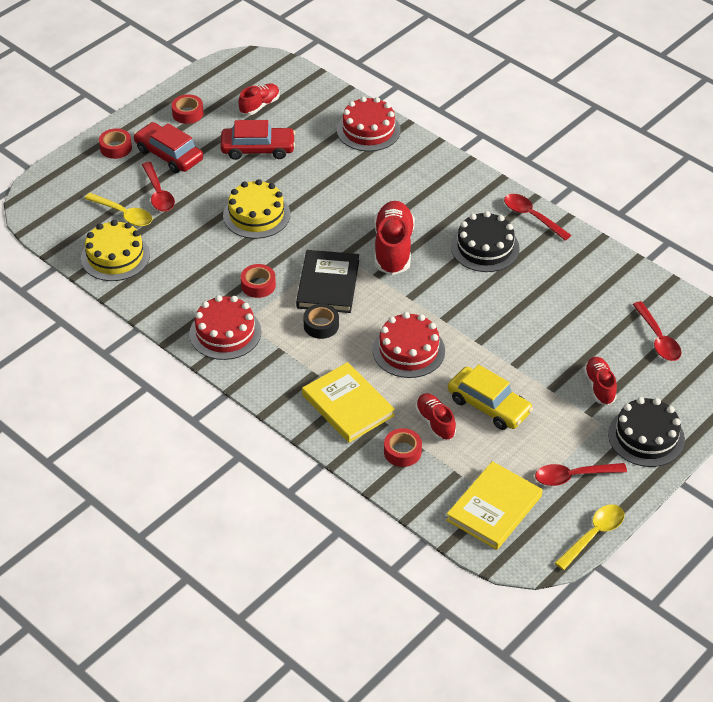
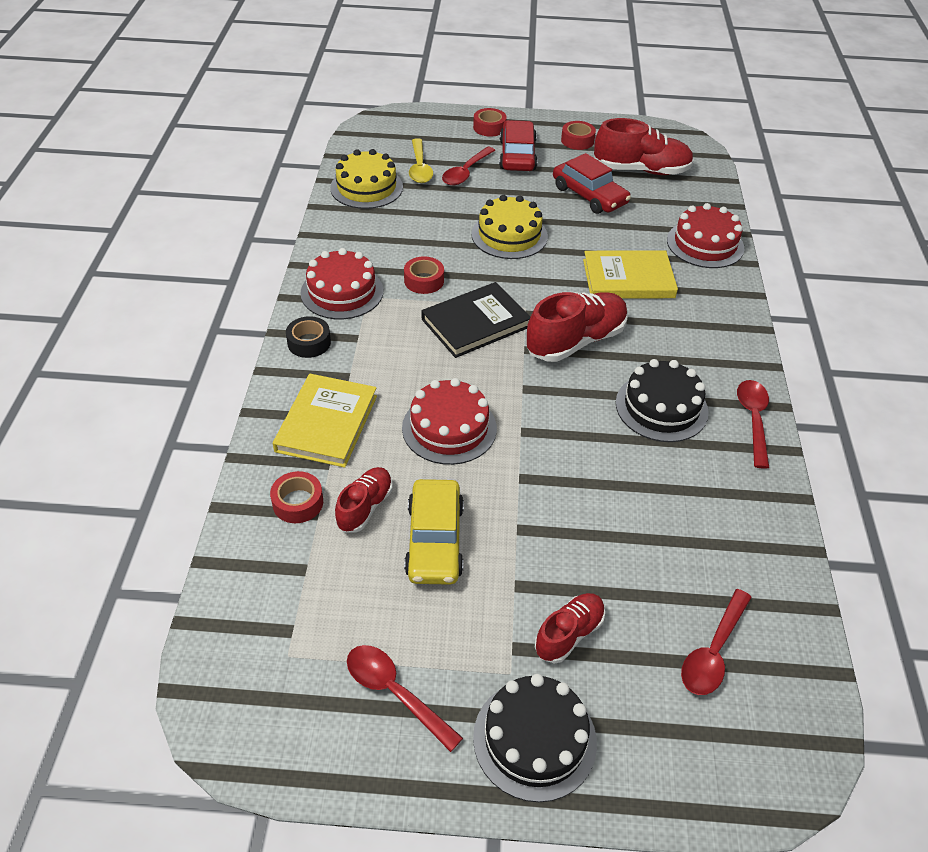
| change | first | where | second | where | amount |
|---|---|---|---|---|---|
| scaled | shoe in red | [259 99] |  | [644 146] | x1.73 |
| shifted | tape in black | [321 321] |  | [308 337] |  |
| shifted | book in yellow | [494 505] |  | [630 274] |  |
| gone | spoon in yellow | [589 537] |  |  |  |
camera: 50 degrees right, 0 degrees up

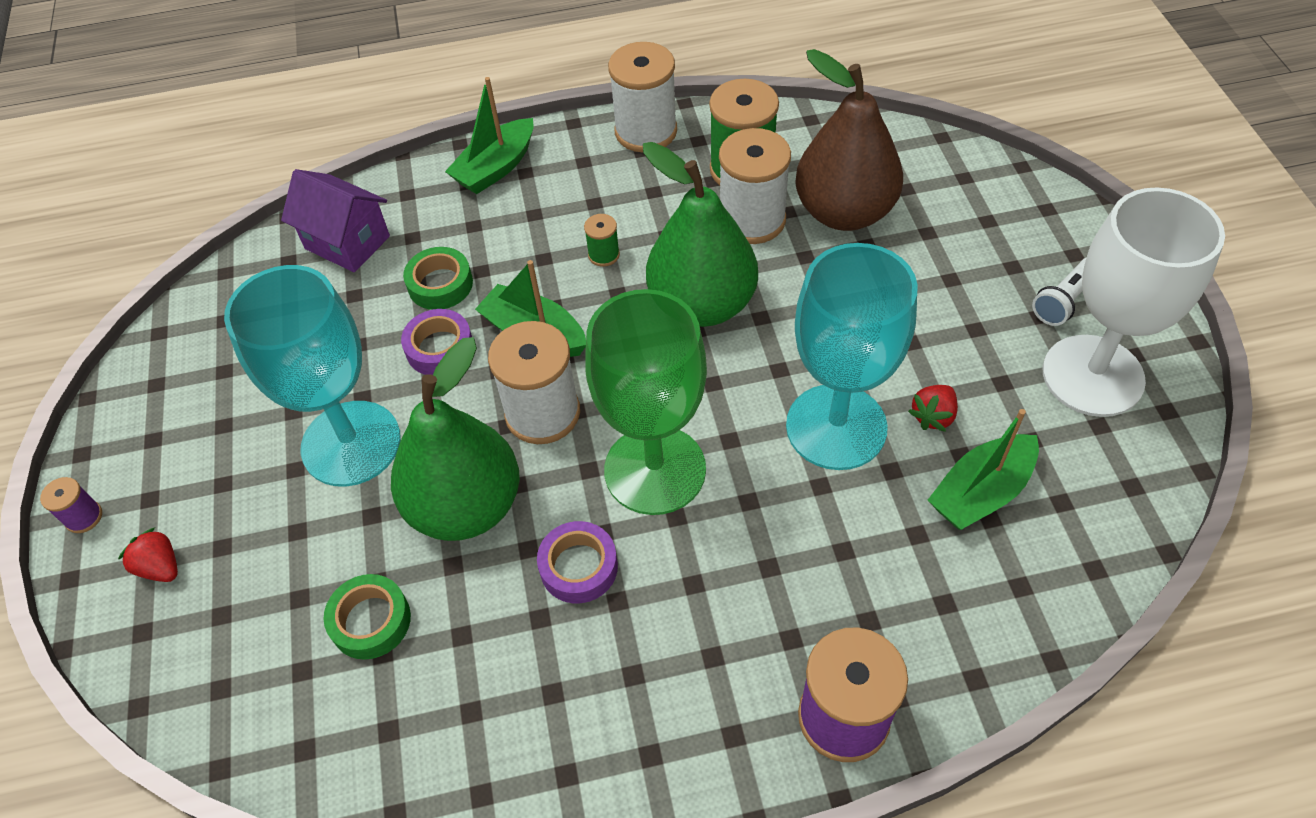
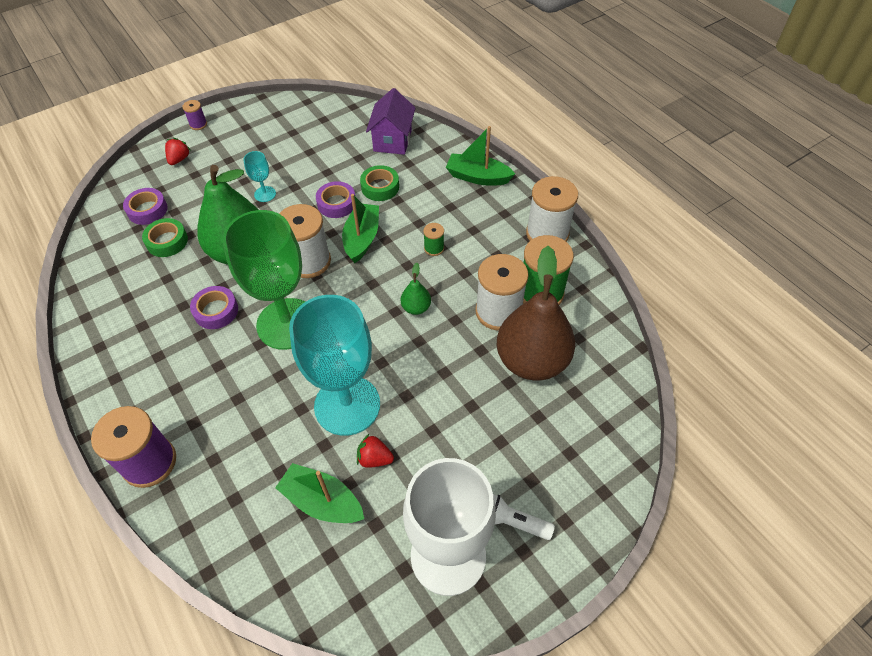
| change | first | where | second | where | amount |
|---|---|---|---|---|---|
| scaled | pear in green | [700 234] |  | [416 289] | x0.43 |
| scaled | goblet in turquoise | [312 376] |  | [259 176] | x0.41 |
| new |  |  | tape in purple | [145 206] |  |
camera: 65 degrees right, 0 degrees up

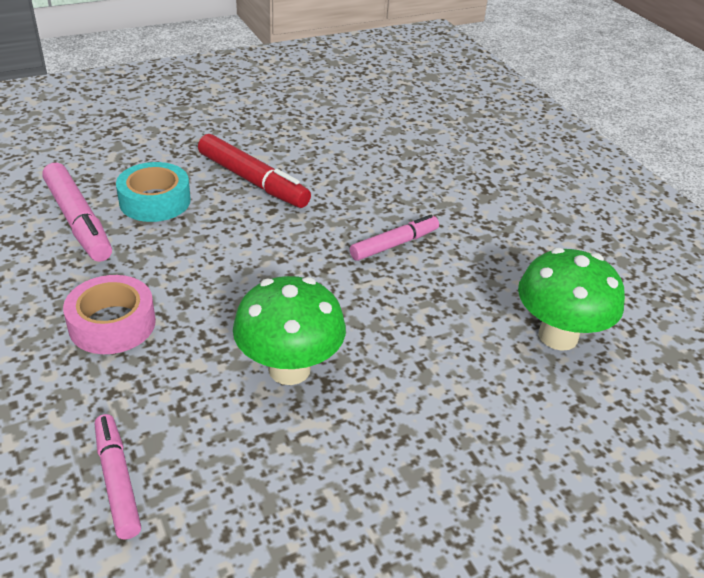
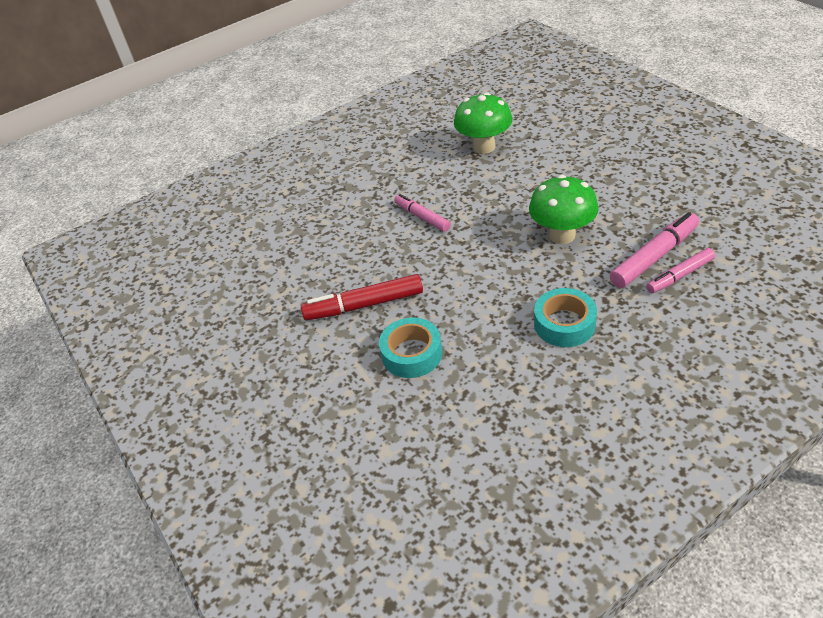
| change | first | where | second | where | amount |
|---|---|---|---|---|---|
| rotated | marker in red | [254 171] |  | [362 297] | 135 degrees counterclockwise |
| shifted | marker in pink | [77 212] |  | [654 250] |  |
| repainted | tape in pink | [109 314] | tape in turquoise | [565 317] |  |
camera: 90 degrees left, 5 degrees up

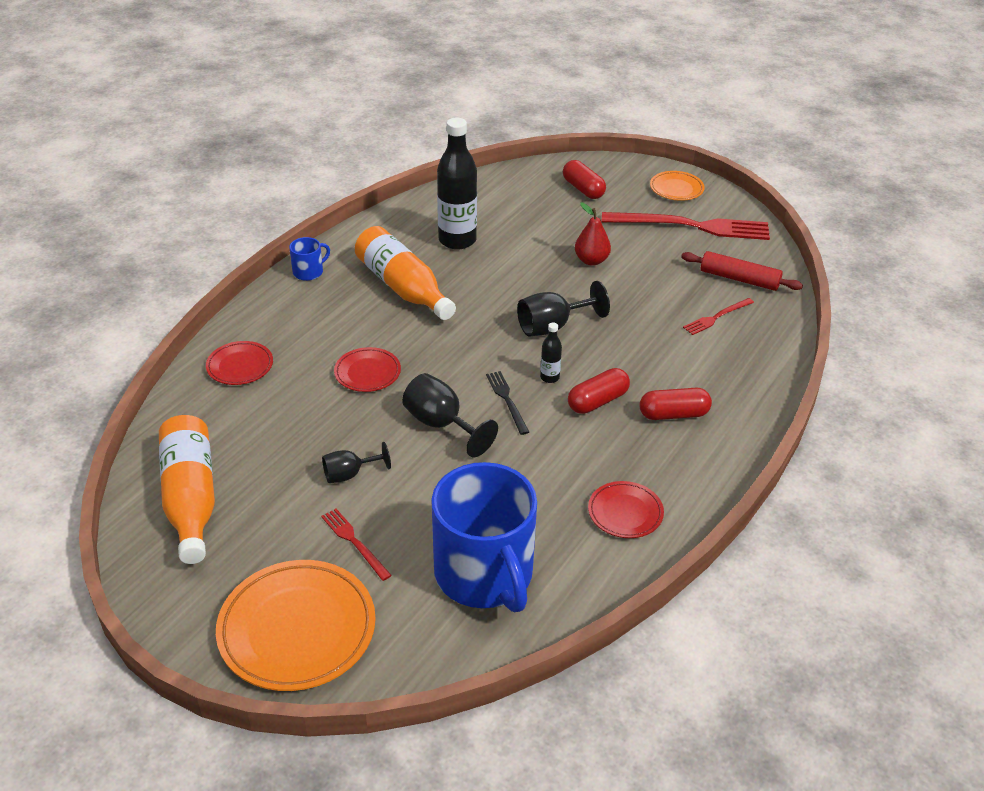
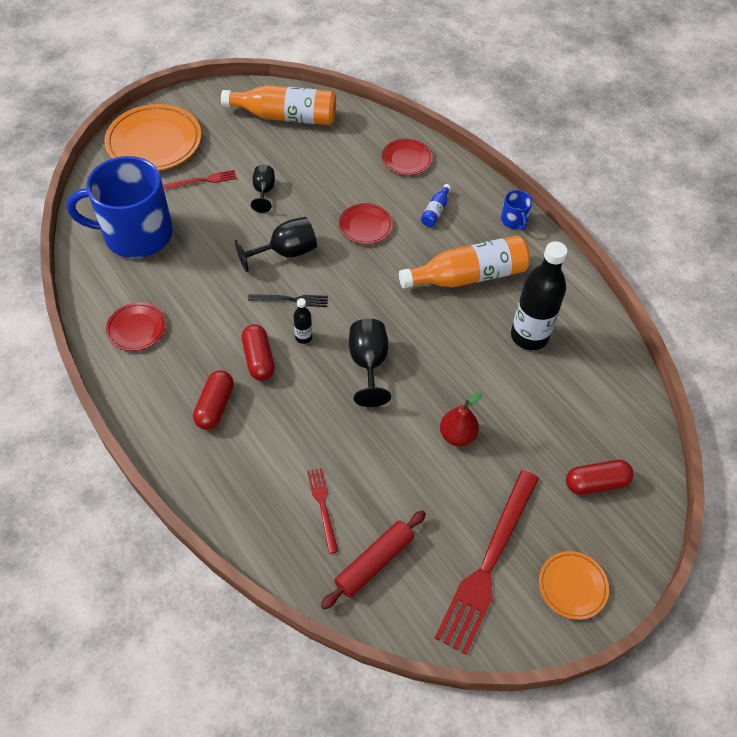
| change | first | where | second | where | amount |
|---|---|---|---|---|---|
| new |  |  | bottle in blue | [436 205] |  |
camera: 110 degrees right, 15 degrees up

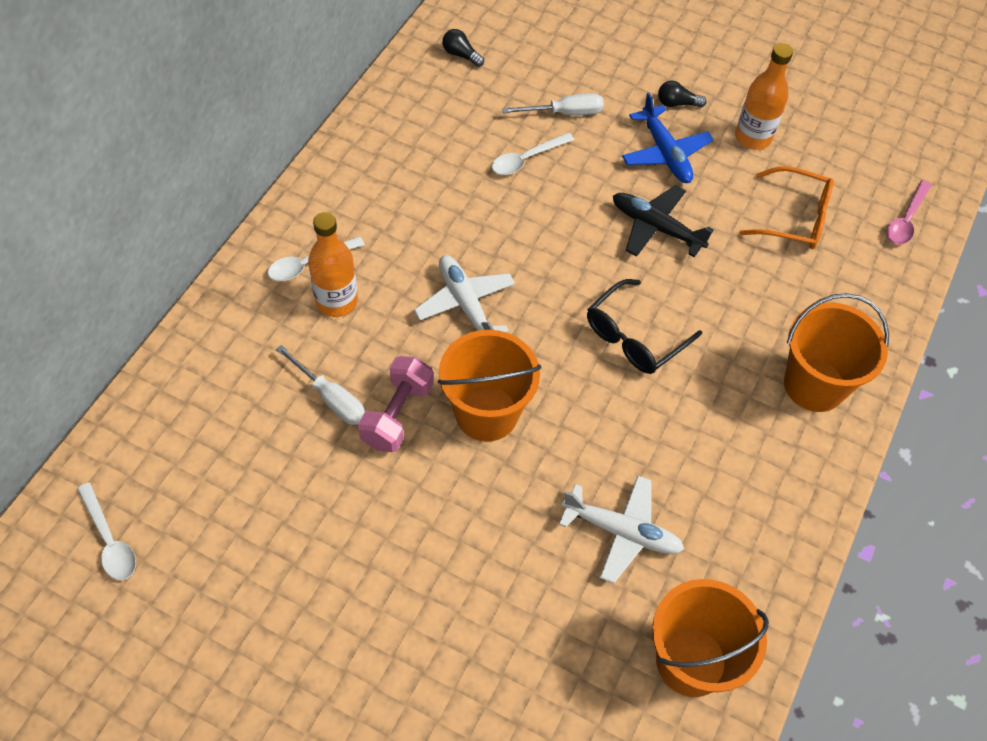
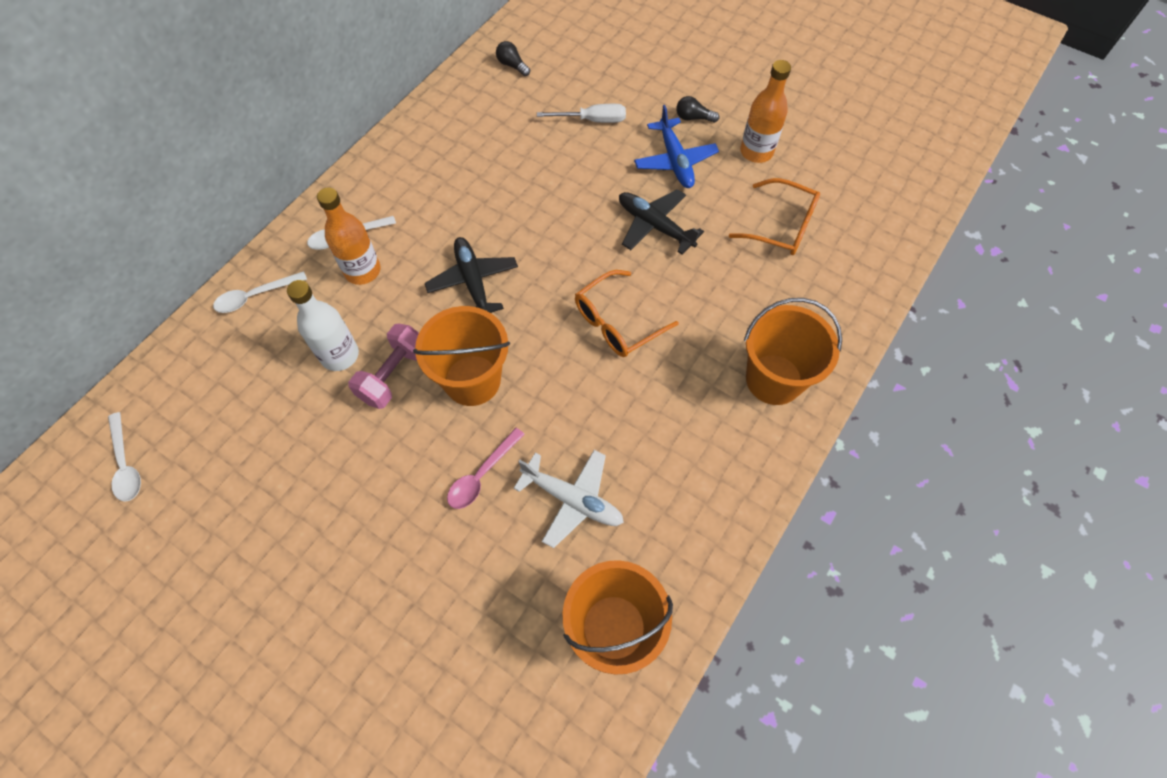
| change | first | where | second | where | amount |
|---|---|---|---|---|---|
| shifted | spoon in white | [533 154] |  | [260 292] |  |
| shifted | spoon in pink | [909 212] |  | [486 468] |  |
| repainted | plane in white | [464 293] | plane in black | [471 275] |  |
| repainted | glasses in black | [644 326] | glasses in orange | [627 313] |  |
| swapped | screwdriver in white | [320 385] | bottle in white | [323 325] |  |
camera: 10 degrees right, 5 degrees up

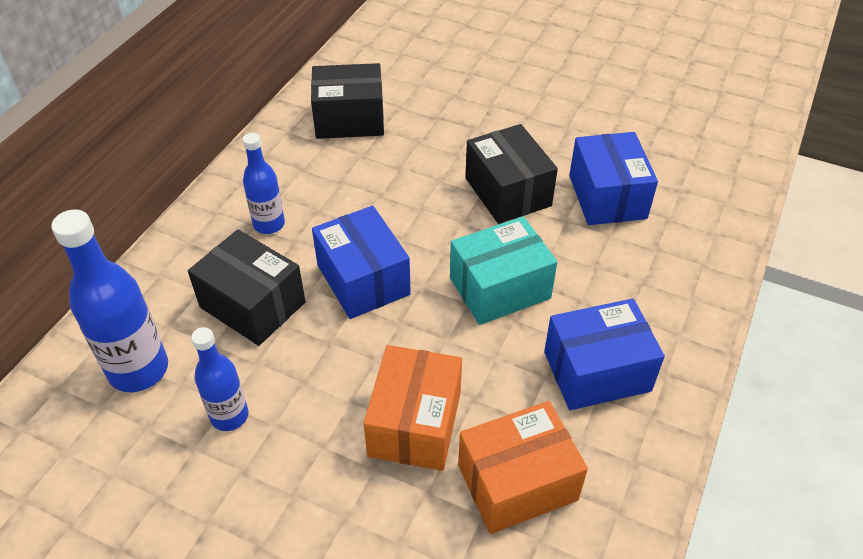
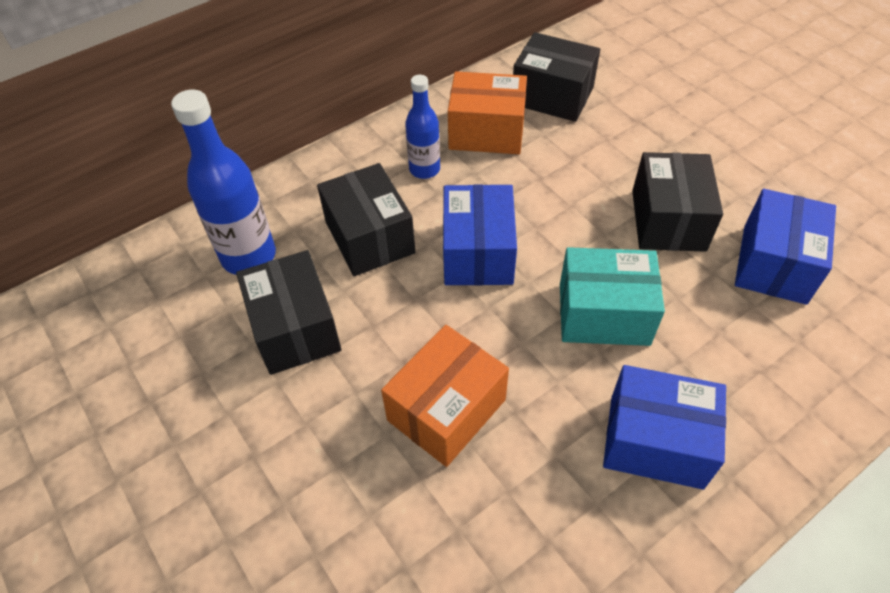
| change | first | where | second | where | amount |
|---|---|---|---|---|---|
| swapped | bottle in blue | [220 379] | box in black | [289 312] |  |
| shifted | box in orange | [523 467] |  | [487 112] |  |
camera: 30 degrees right, 5 degrees up

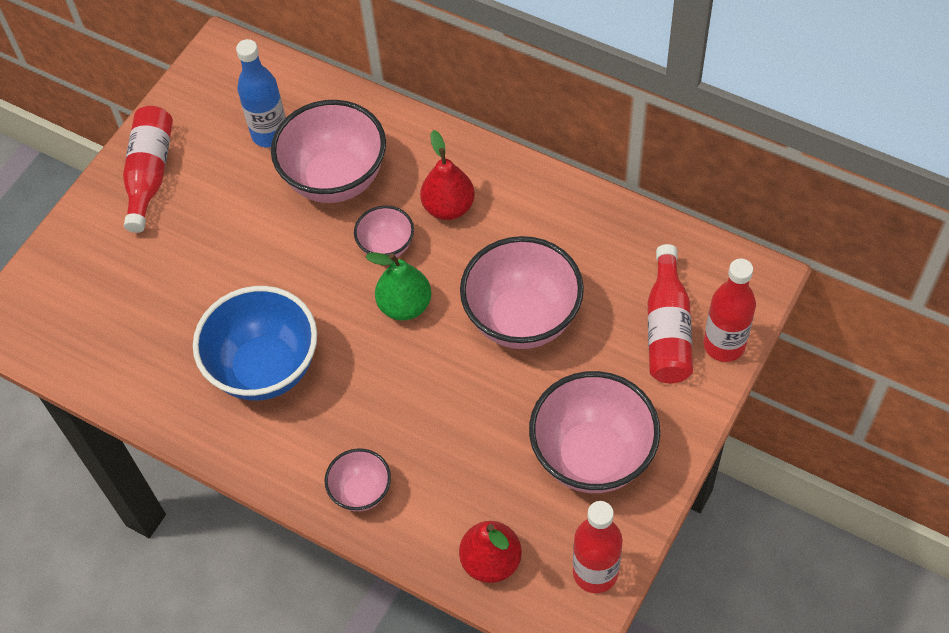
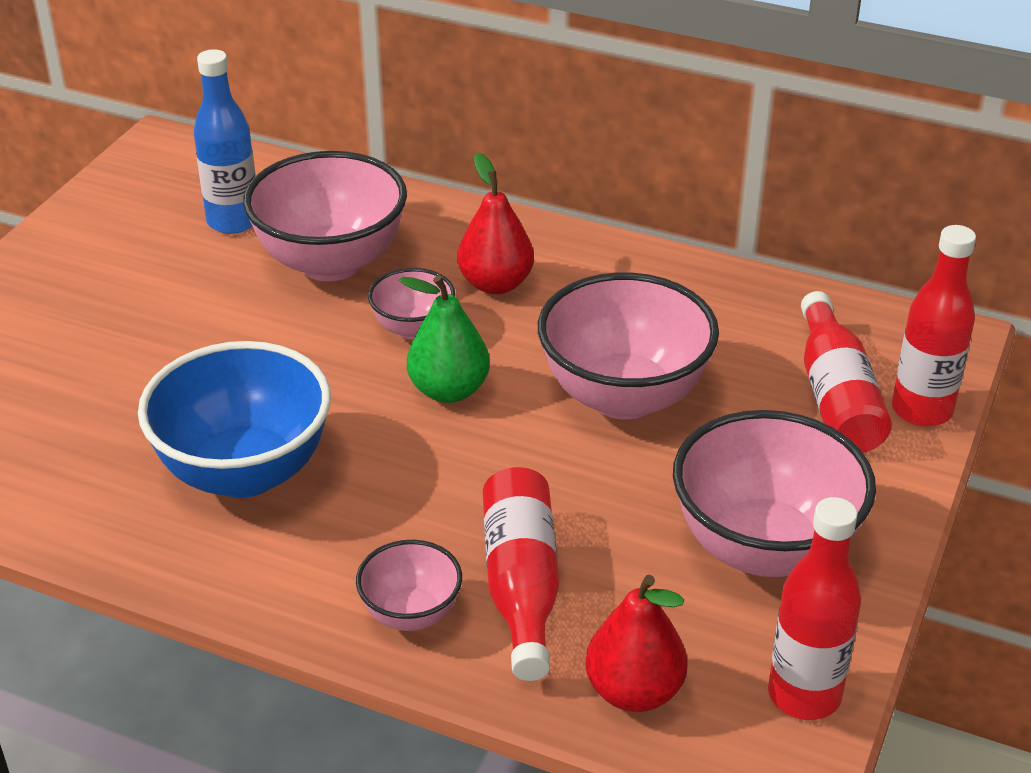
| change | first | where | second | where | amount |
|---|---|---|---|---|---|
| shifted | bottle in red | [148 169] |  | [521 574] |  |
camera: 10 degrees left, 20 degrees down

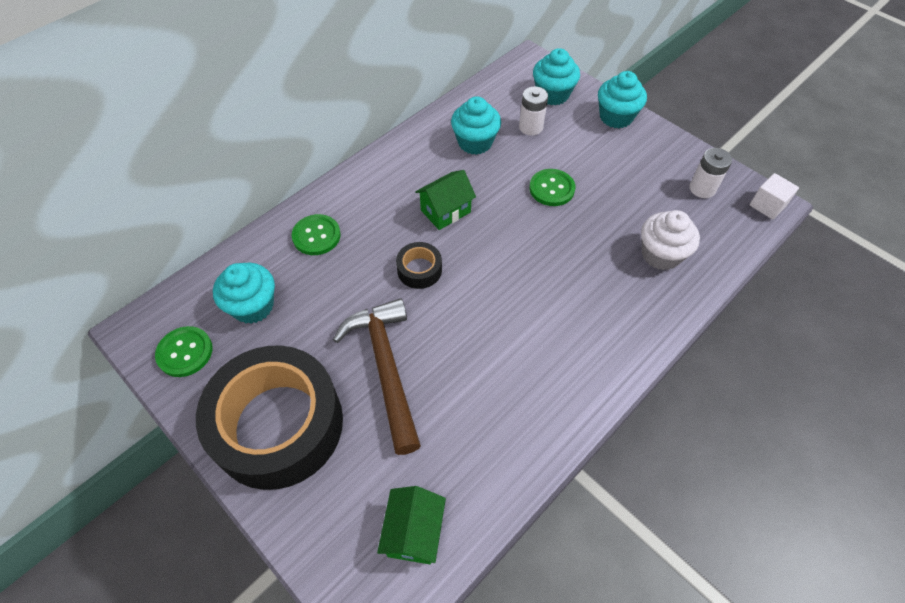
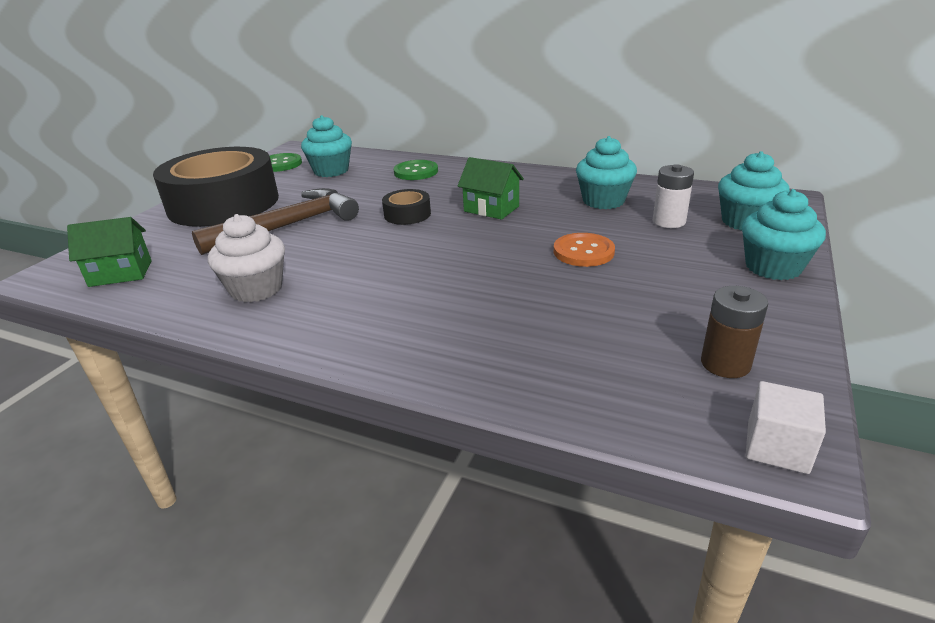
| change | first | where | second | where | amount |
|---|---|---|---|---|---|
| repainted | battery in white | [711 173] | battery in brown | [734 332] |  |
| repainted | button in green | [552 187] | button in orange | [584 250] |  |
| shifted | cupcake in white | [670 240] |  | [246 258] |  |
camera: 70 degrees right, 25 degrees down

